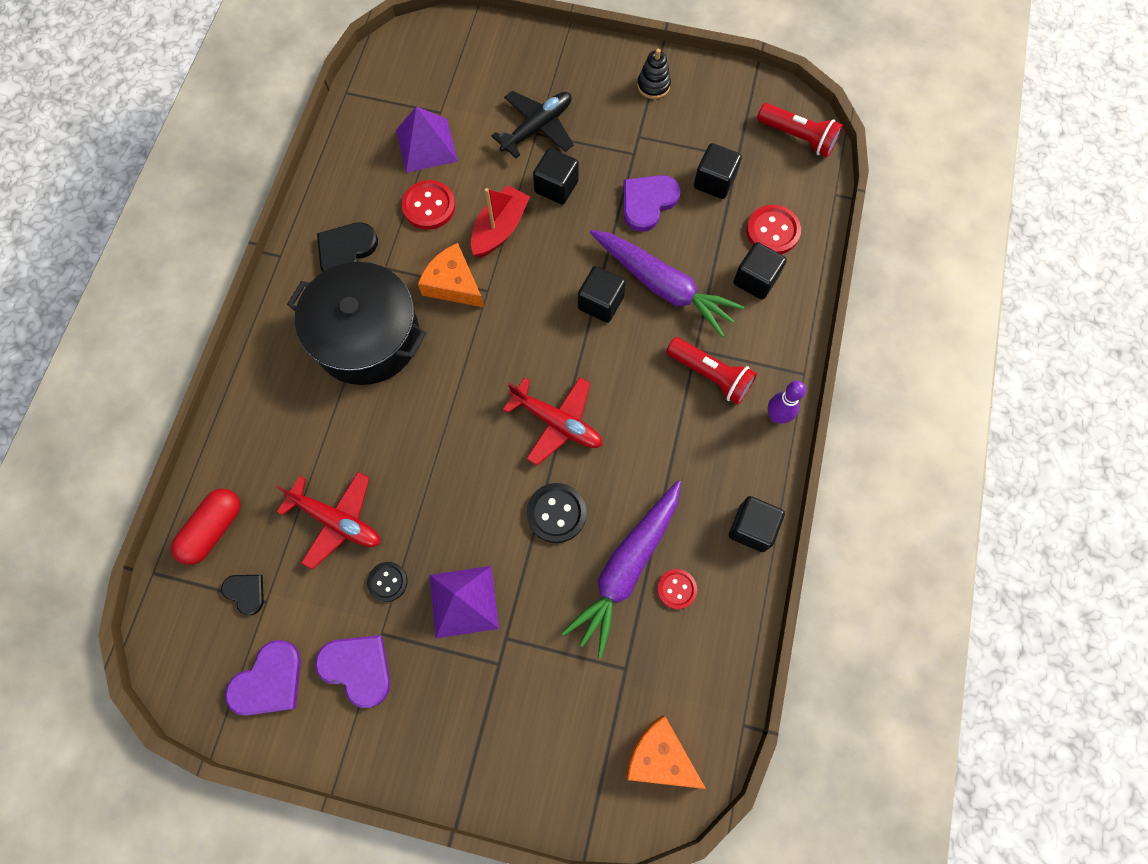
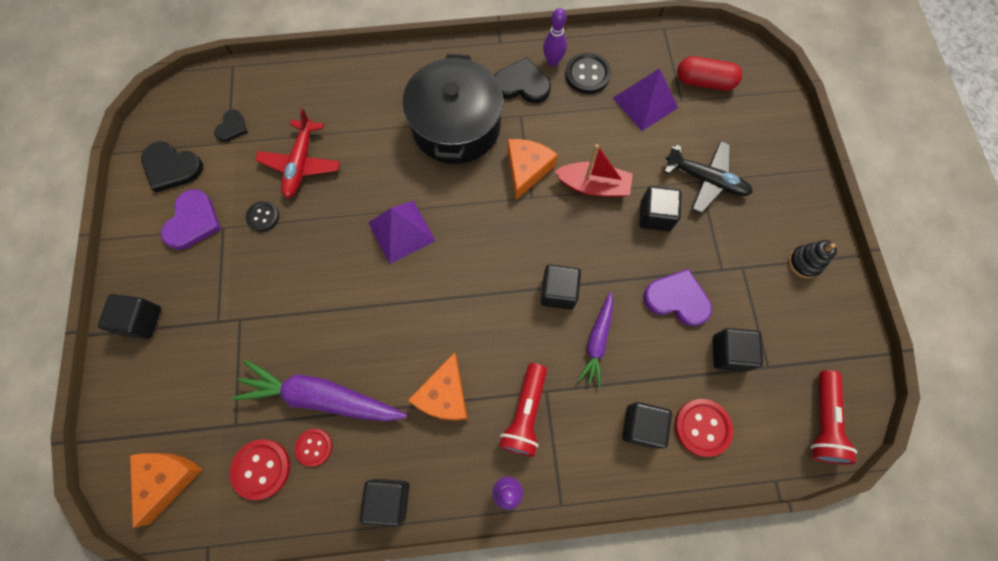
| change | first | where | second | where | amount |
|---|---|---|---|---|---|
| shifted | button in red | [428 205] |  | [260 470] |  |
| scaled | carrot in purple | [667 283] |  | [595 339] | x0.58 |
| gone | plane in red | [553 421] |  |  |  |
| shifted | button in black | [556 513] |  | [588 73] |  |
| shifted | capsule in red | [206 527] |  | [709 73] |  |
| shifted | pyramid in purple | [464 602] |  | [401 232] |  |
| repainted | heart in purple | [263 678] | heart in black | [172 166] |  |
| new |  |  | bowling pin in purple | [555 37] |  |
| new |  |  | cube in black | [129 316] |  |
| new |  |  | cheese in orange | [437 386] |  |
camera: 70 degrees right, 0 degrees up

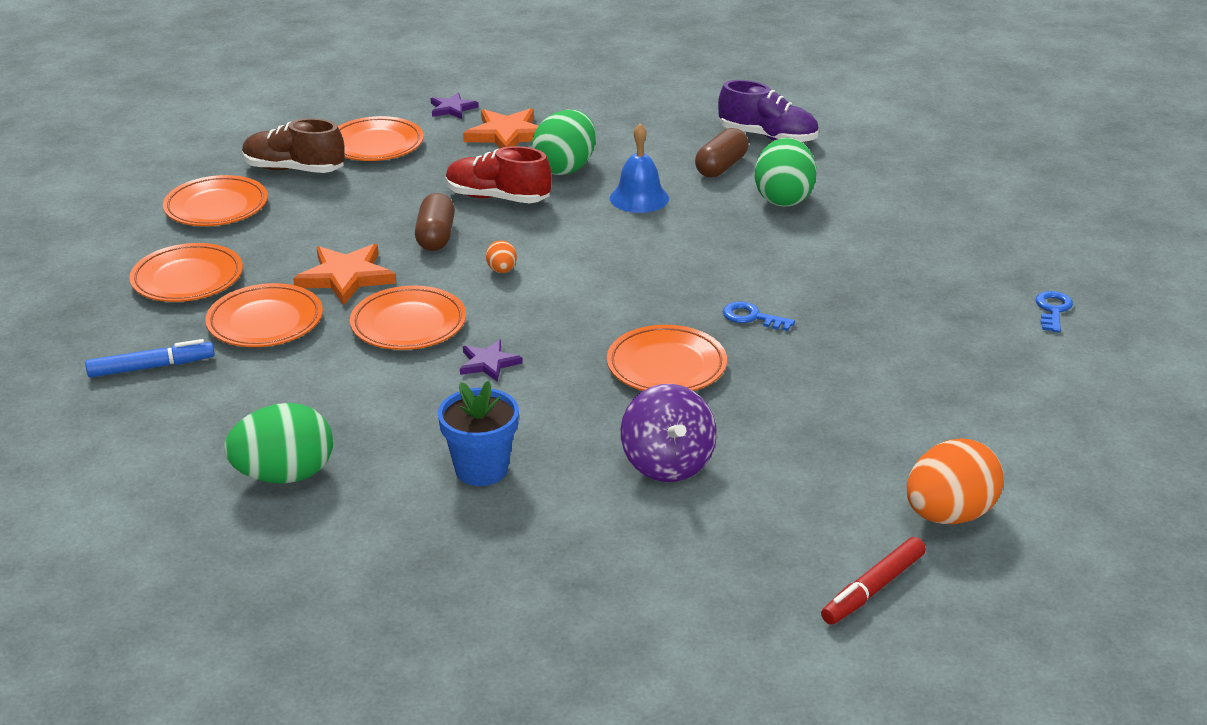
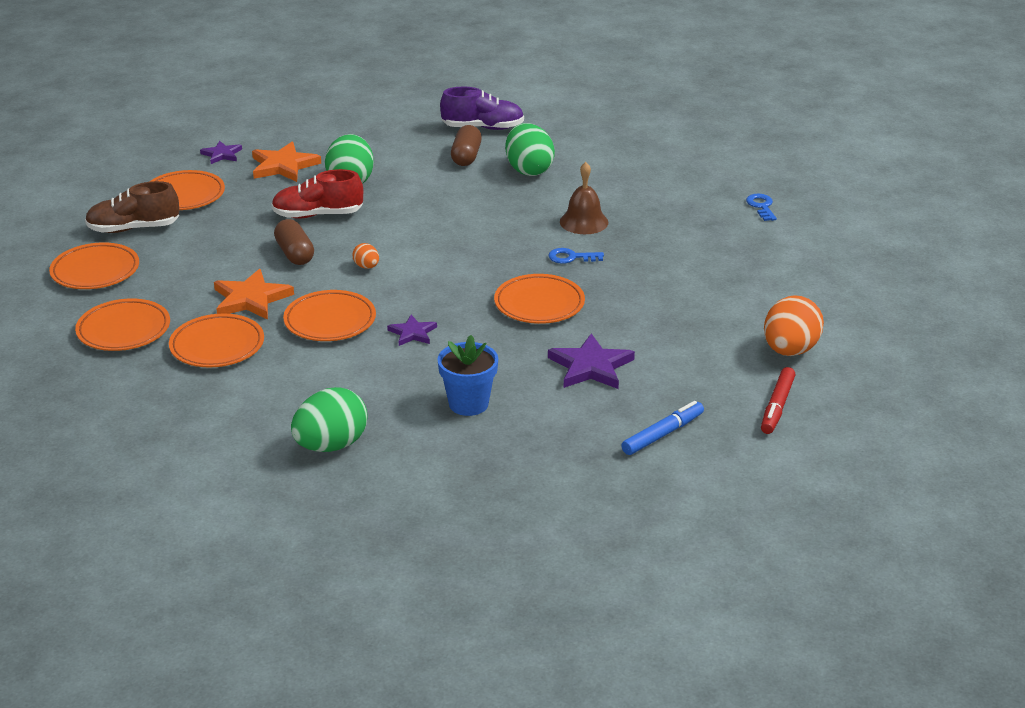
| change | first | where | second | where | amount |
|---|---|---|---|---|---|
| gone | bell in blue | [639 168] |  |  |  |
| shifted | marker in blue | [150 358] |  | [662 428] |  |
| swapped | spinning top in purple | [669 433] | star in purple | [591 361] |  |
| new |  |  | bell in brown | [584 198] |  |
camera: 25 degrees left, 0 degrees up

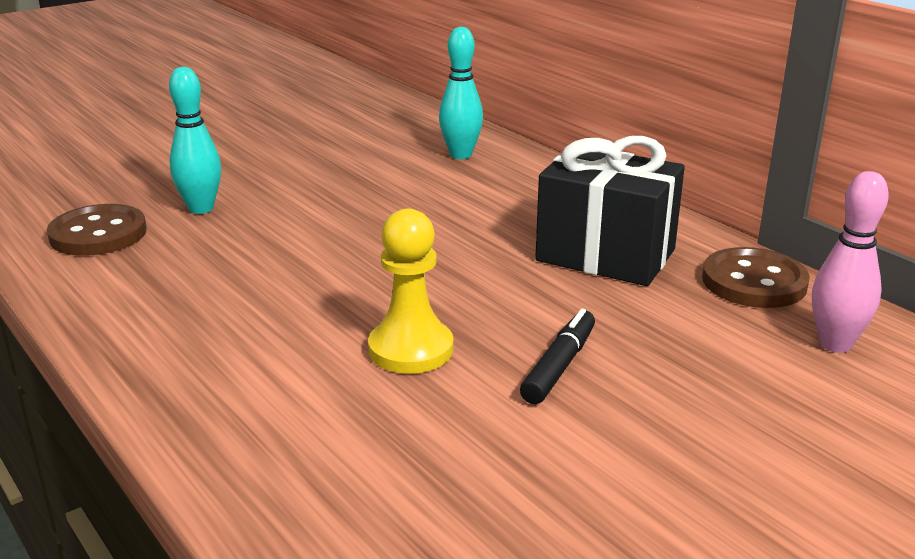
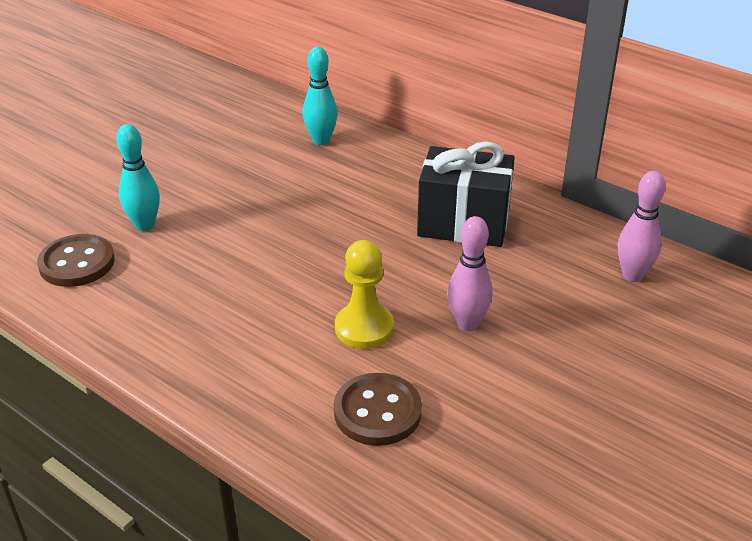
| change | first | where | second | where | amount |
|---|---|---|---|---|---|
| shifted | button in brown | [756 277] |  | [378 409] |  |
| swapped | marker in black | [557 356] | bowling pin in pink | [470 273] |  |
camera: 15 degrees left, 10 degrees up

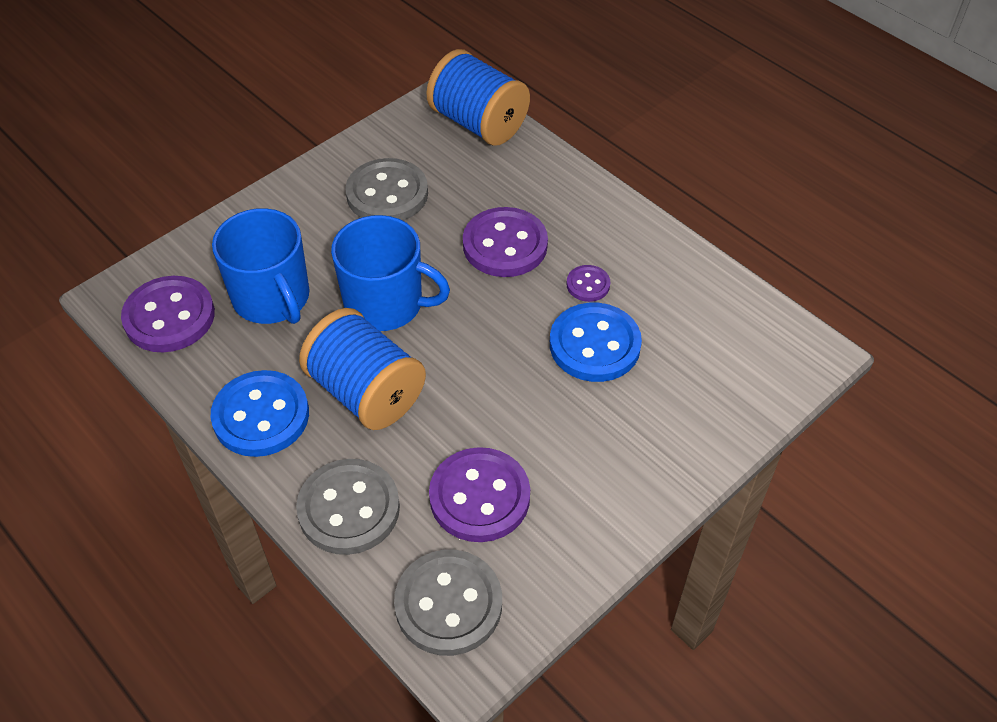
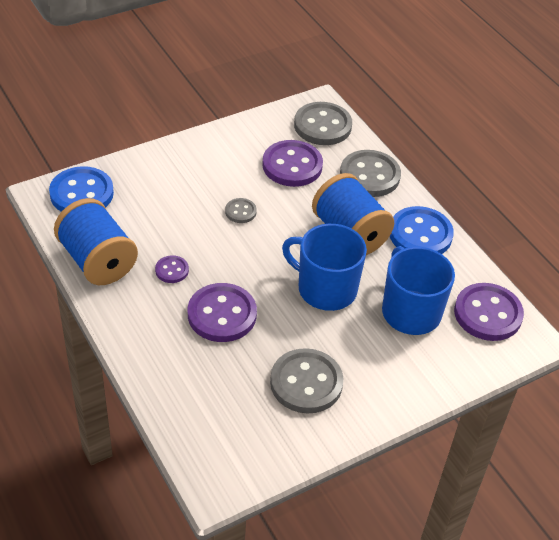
| change | first | where | second | where | amount |
|---|---|---|---|---|---|
| shifted | spool in blue | [478 97] |  | [96 241] |  |
| shifted | button in blue | [596 342] |  | [81 189] |  |
| new |  |  | button in grey | [241 210] |  |
camera: 170 degrees left, 5 degrees down

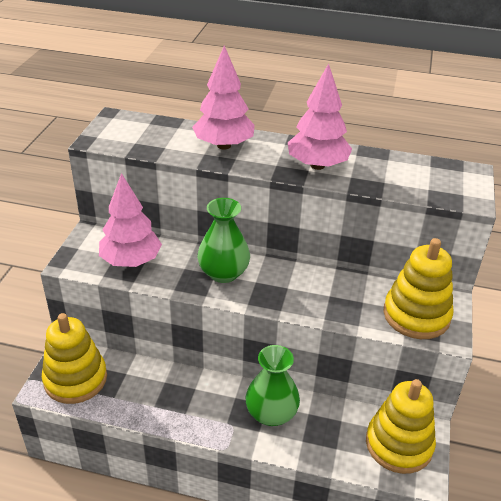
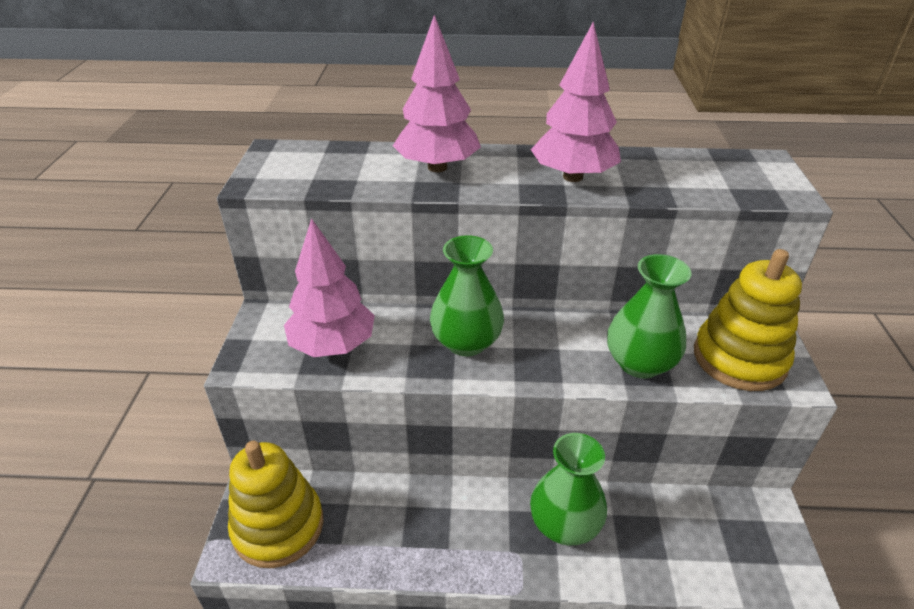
| change | first | where | second | where | amount |
|---|---|---|---|---|---|
| gone | stacking toy in yellow | [401 426] |  |  |  |
| new |  |  | vase in green | [649 316] |  |
camera: 10 degrees left, 0 degrees up

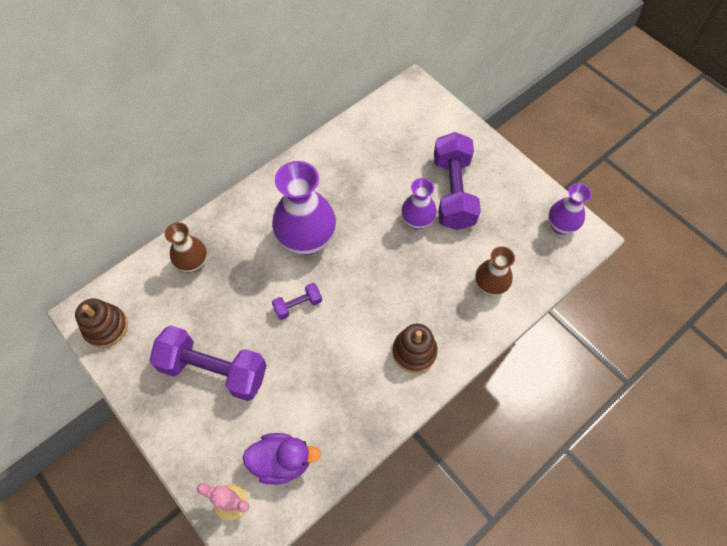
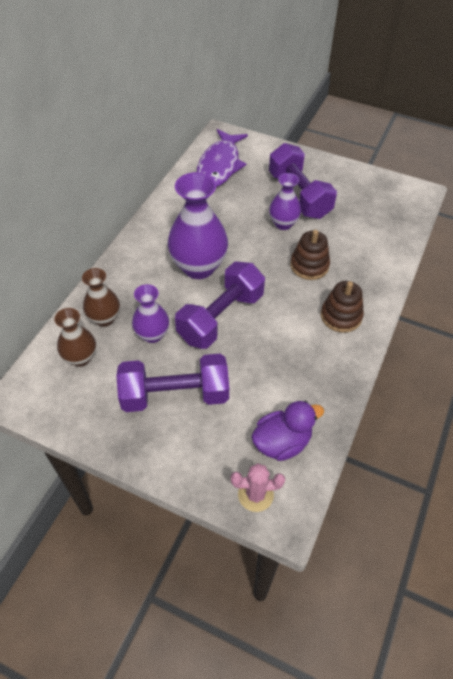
| change | first | where | second | where | amount |
|---|---|---|---|---|---|
| shifted | vase in purple | [570 209] |  | [150 313] |  |
| shifted | vase in brown | [495 271] |  | [75 337] |  |
| scaled | dumbbell in purple | [297 301] |  | [220 305] | x2.11 |
| shifted | stacking toy in brown | [101 323] |  | [310 255] |  |
| new |  |  | fish in purple | [222 158] |  |
camera: 25 degrees left, 10 degrees down

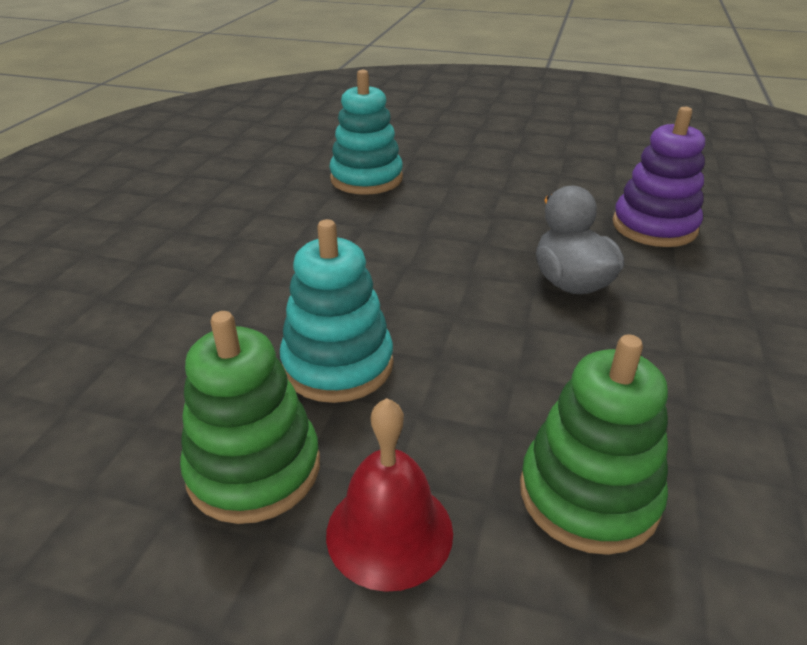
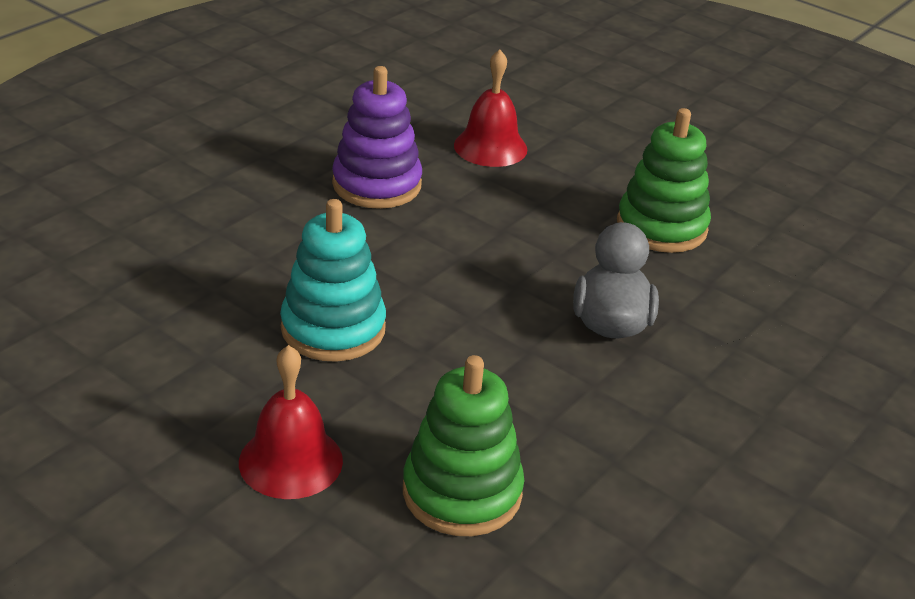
| change | first | where | second | where | amount |
|---|---|---|---|---|---|
| swapped | stacking toy in turquoise | [366 132] | bell in red | [490 108] |  |
| shifted | stacking toy in purple | [658 177] |  | [377 137] |  |
| shifted | stacking toy in green | [250 417] |  | [664 180] |  |
camera: 20 degrees right, 0 degrees up

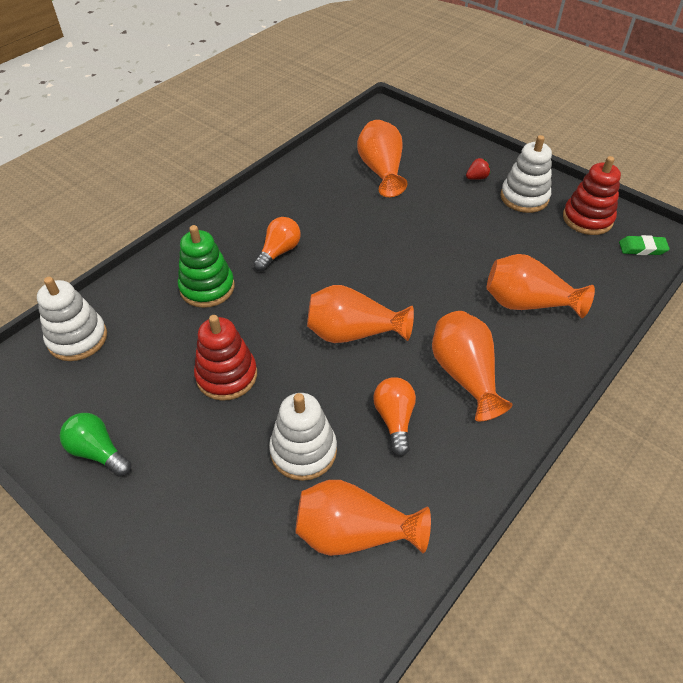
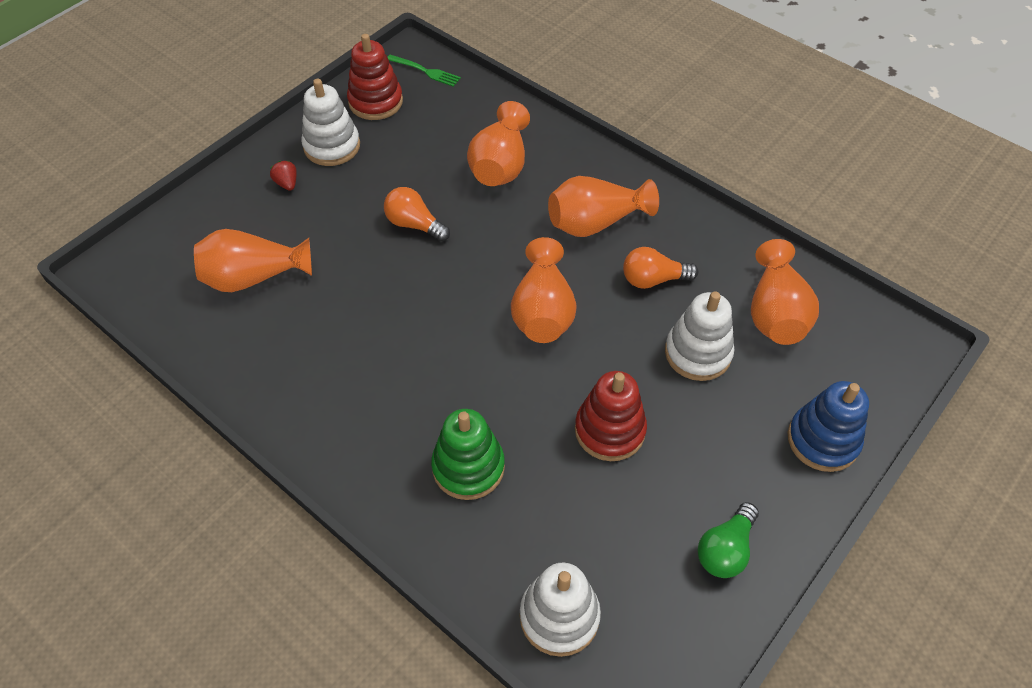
| change | first | where | second | where | amount |
|---|---|---|---|---|---|
| shifted | light bulb in orange | [277 244] |  | [417 214] |  |
| swapped | eraser in green | [644 245] | fork in green | [424 71] |  |
| new |  |  | stacking toy in blue | [828 426] |  |
camera: 90 degrees left, 5 degrees up

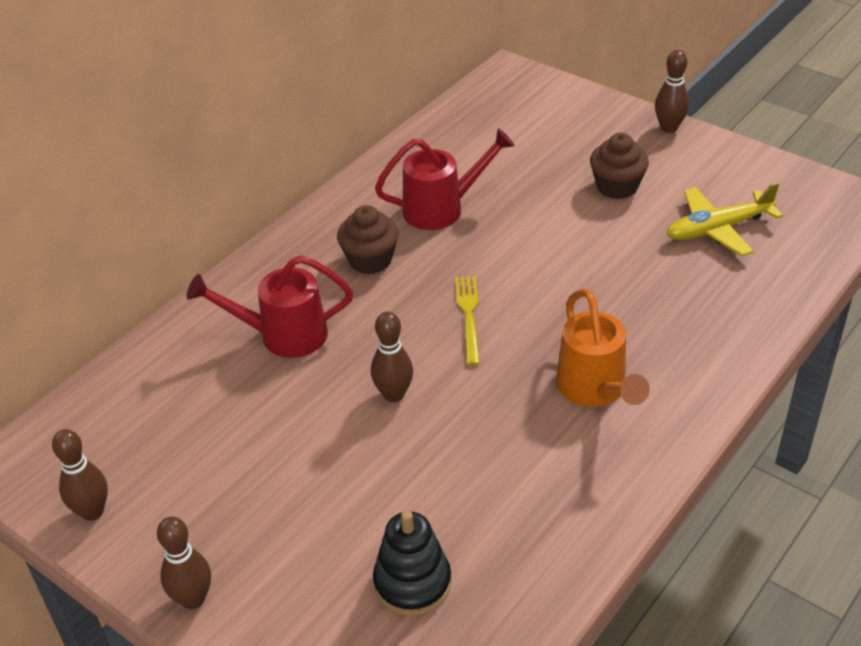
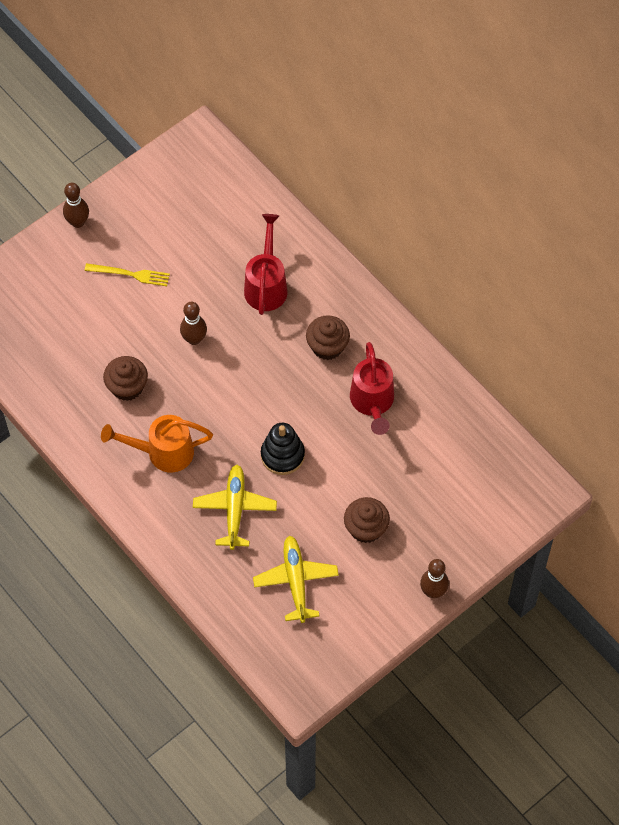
| change | first | where | second | where | amount |
|---|---|---|---|---|---|
| shifted | fork in yellow | [467 320] |  | [127 274] |  |
| gone | bowling pin in brown | [80 475] |  |  |  |
| shifted | stacking toy in black | [412 563] |  | [283 449] |  |
| new |  |  | cupcake in brown | [125 378] |  |
| new |  |  | plane in yellow | [235 507] |  |
camera: 100 degrees right, 20 degrees up

